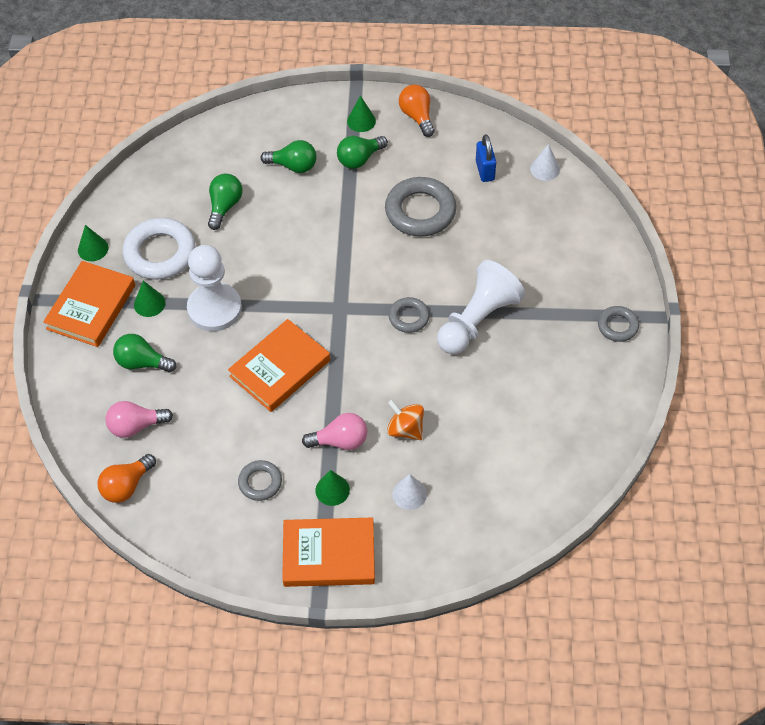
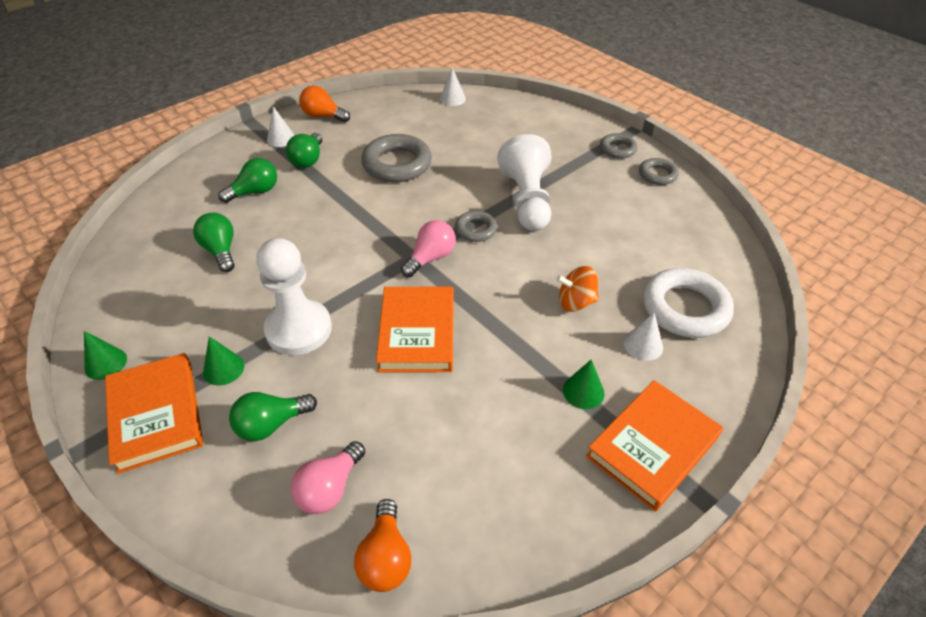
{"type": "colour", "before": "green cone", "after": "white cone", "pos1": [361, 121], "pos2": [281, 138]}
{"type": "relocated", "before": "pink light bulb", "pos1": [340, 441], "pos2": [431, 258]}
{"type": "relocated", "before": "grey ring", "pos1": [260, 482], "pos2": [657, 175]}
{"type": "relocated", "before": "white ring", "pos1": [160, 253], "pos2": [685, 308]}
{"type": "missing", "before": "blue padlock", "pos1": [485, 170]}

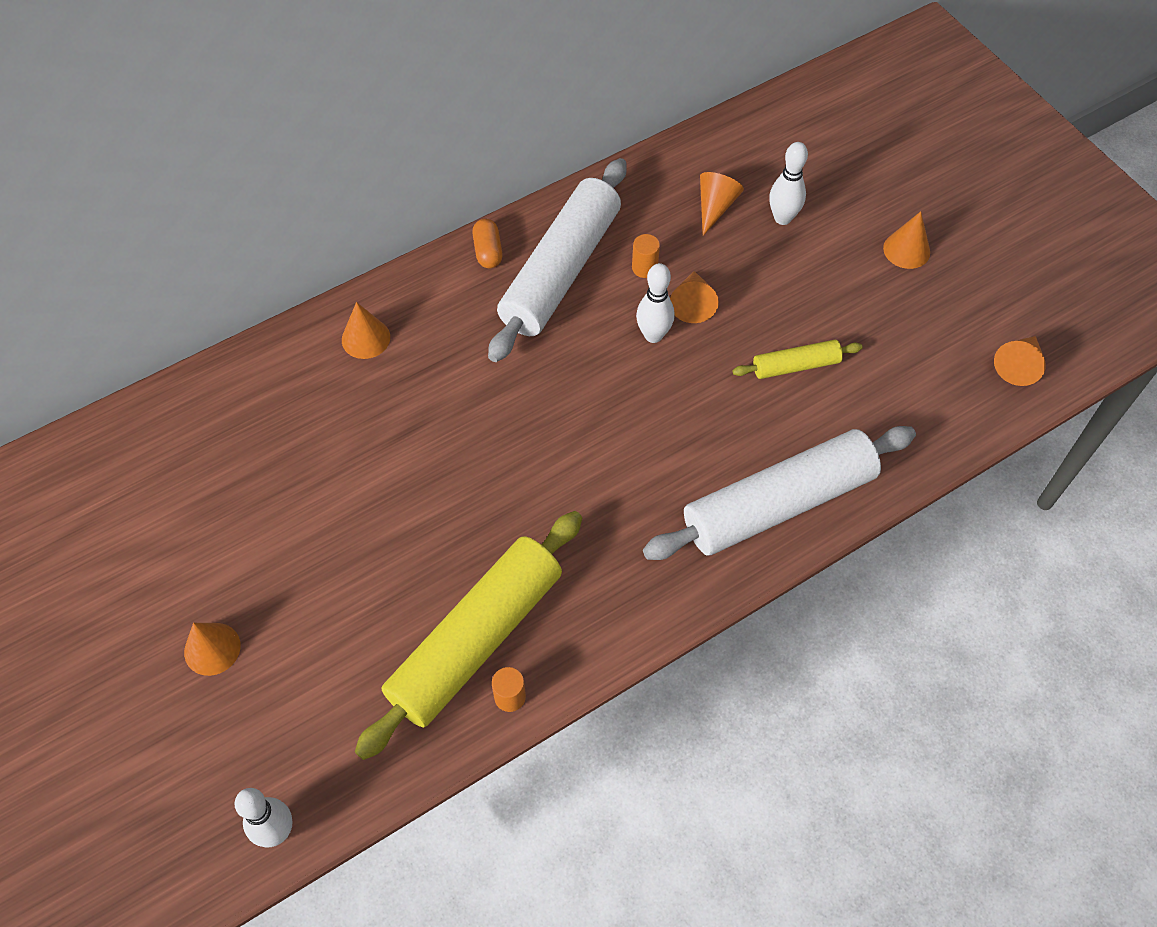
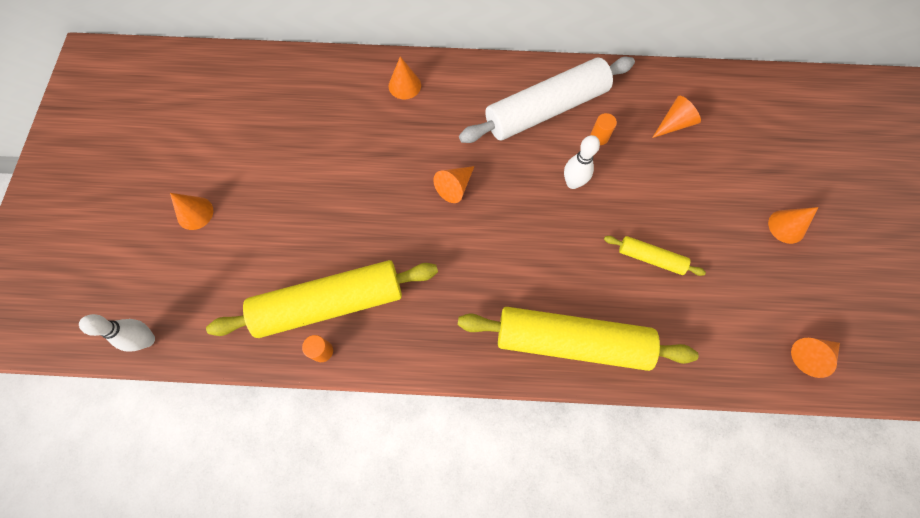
{"type": "relocated", "before": "orange cone", "pos1": [692, 304], "pos2": [455, 187]}
{"type": "colour", "before": "white rolling pin", "after": "yellow rolling pin", "pos1": [778, 504], "pos2": [571, 341]}
{"type": "missing", "before": "orange capsule", "pos1": [488, 251]}
{"type": "missing", "before": "white bowling pin", "pos1": [782, 218]}

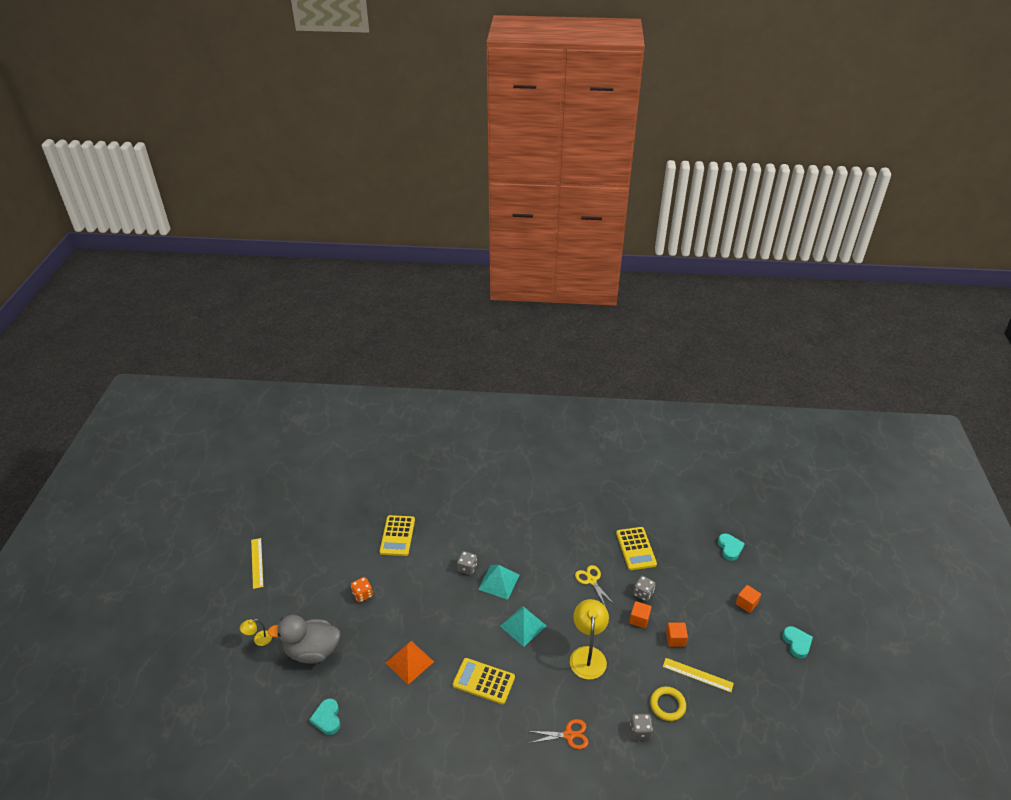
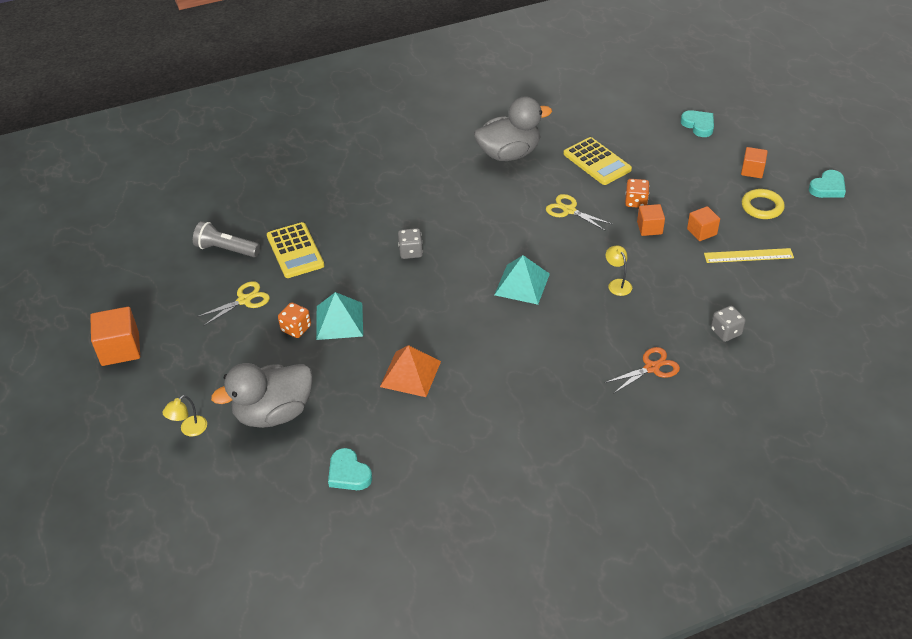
{"type": "exchanged", "before": "yellow ruler", "after": "orange cube", "pos1": [257, 563], "pos2": [120, 349]}
{"type": "appeared", "after": "grey flashlight", "pos2": [226, 249]}
{"type": "appeared", "after": "yellow scissors", "pos2": [244, 300]}
{"type": "relocated", "before": "turquoise pyramid", "pos1": [499, 582], "pos2": [339, 321]}
{"type": "appeared", "after": "grey duck", "pos2": [509, 154]}
{"type": "size", "before": "yellow lamp", "pos1": [588, 655], "pos2": [617, 284], "scale": 0.49}
{"type": "colour", "before": "grey dice", "after": "orange dice", "pos1": [643, 593], "pos2": [636, 202]}
{"type": "relocated", "before": "yellow ring", "pos1": [667, 705], "pos2": [762, 207]}
{"type": "spun", "before": "turquoise heart", "pos1": [797, 643], "pos2": [827, 187], "turn": 90}
{"type": "missing", "before": "yellow calculator", "pos1": [483, 681]}

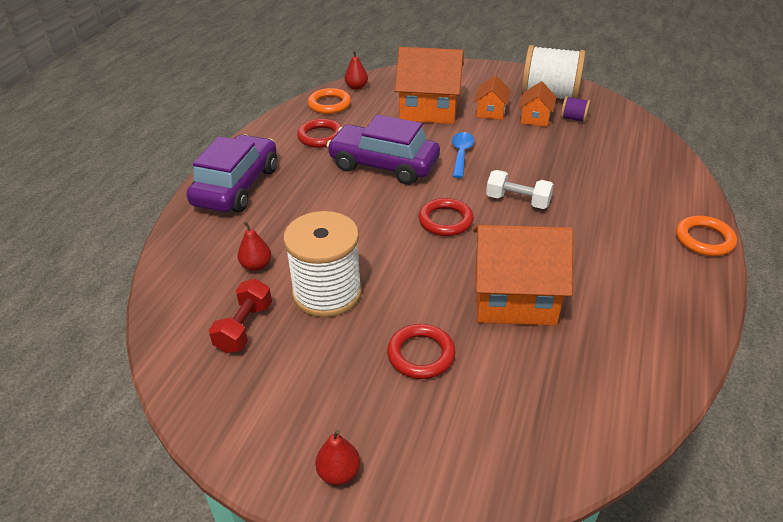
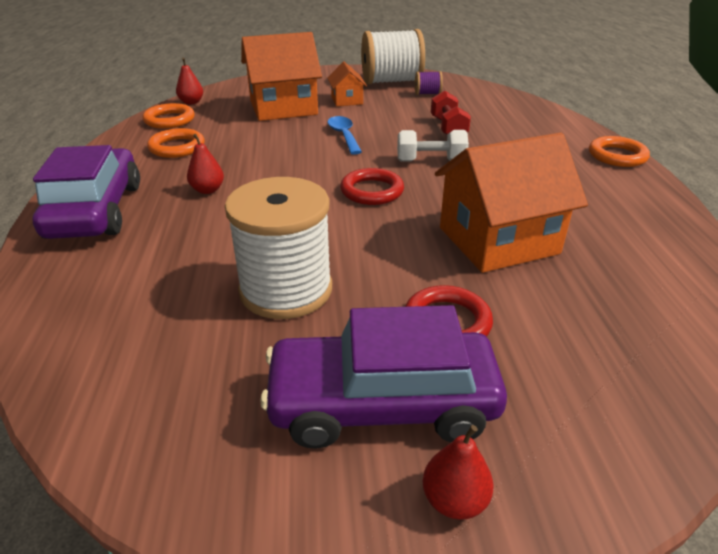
{"type": "colour", "before": "red ring", "after": "orange ring", "pos1": [320, 136], "pos2": [177, 147]}
{"type": "relocated", "before": "red pear", "pos1": [256, 265], "pos2": [208, 190]}
{"type": "relocated", "before": "purple car", "pos1": [384, 165], "pos2": [382, 404]}
{"type": "relocated", "before": "red dumbbell", "pos1": [244, 327], "pos2": [448, 128]}
{"type": "missing", "before": "orange house", "pos1": [535, 118]}

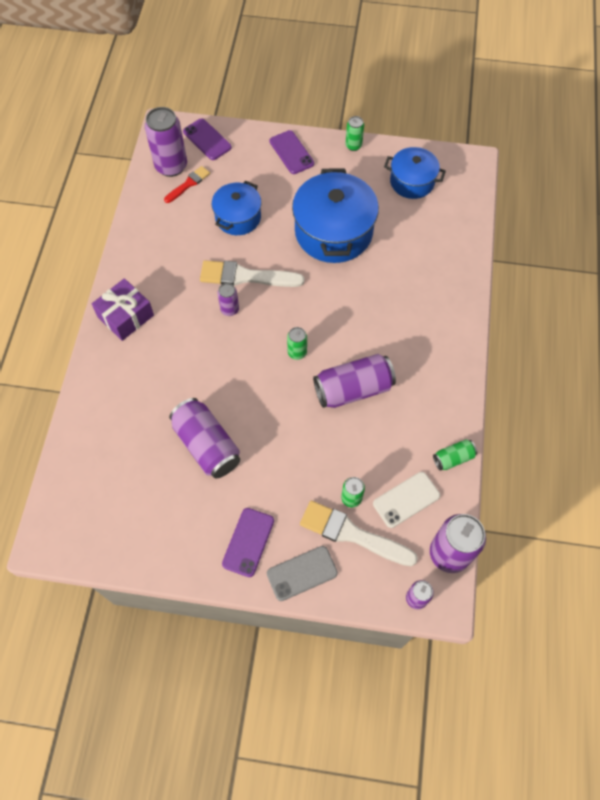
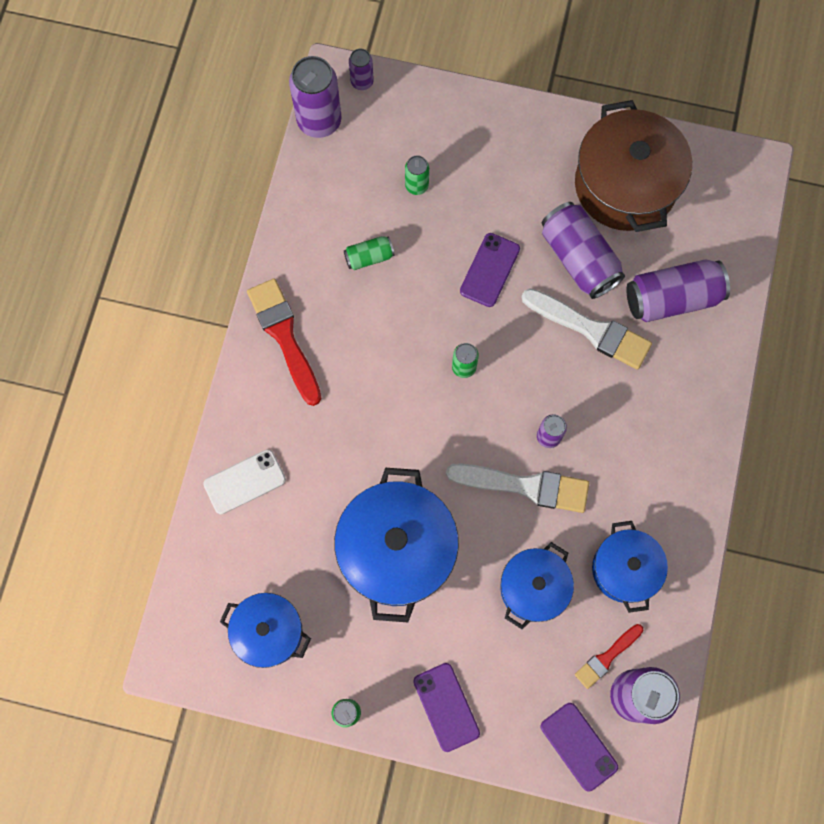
{"type": "relocated", "before": "white phone", "pos1": [406, 499], "pos2": [245, 482]}
{"type": "appeared", "after": "red brush", "pos2": [284, 336]}
{"type": "relocated", "before": "green can", "pos1": [453, 458], "pos2": [369, 257]}
{"type": "relocated", "before": "purple phone", "pos1": [248, 542], "pos2": [490, 270]}
{"type": "relocated", "before": "white brush", "pos1": [352, 534], "pos2": [591, 330]}
{"type": "appeared", "after": "brown pot", "pos2": [625, 185]}
{"type": "appeared", "after": "blue pot", "pos2": [624, 569]}
{"type": "relocated", "before": "purple can", "pos1": [353, 389], "pos2": [672, 298]}
{"type": "missing", "before": "purple gift", "pos1": [126, 316]}
{"type": "missing", "before": "grey phone", "pos1": [302, 573]}

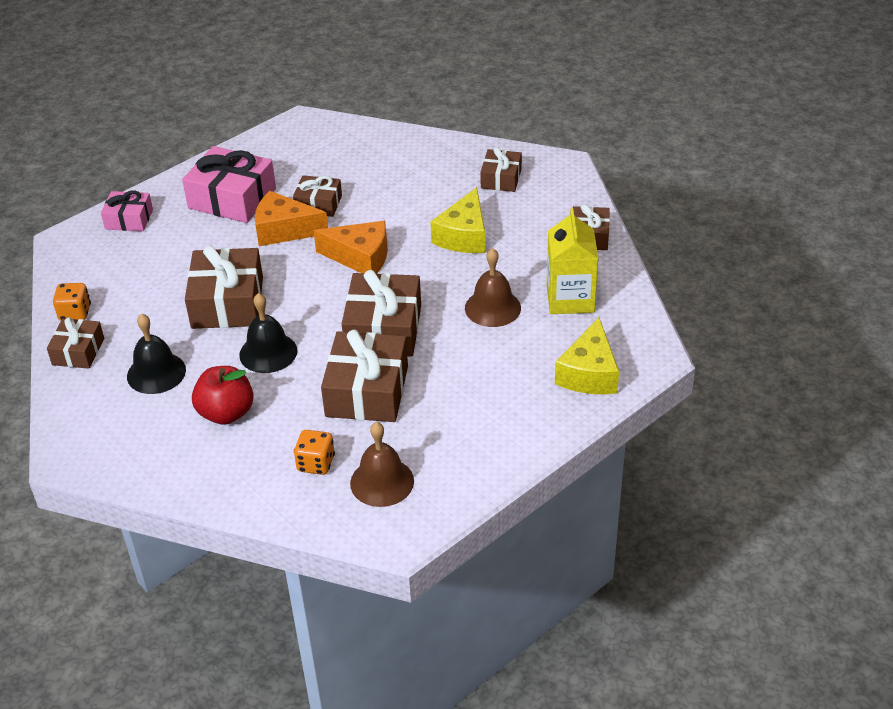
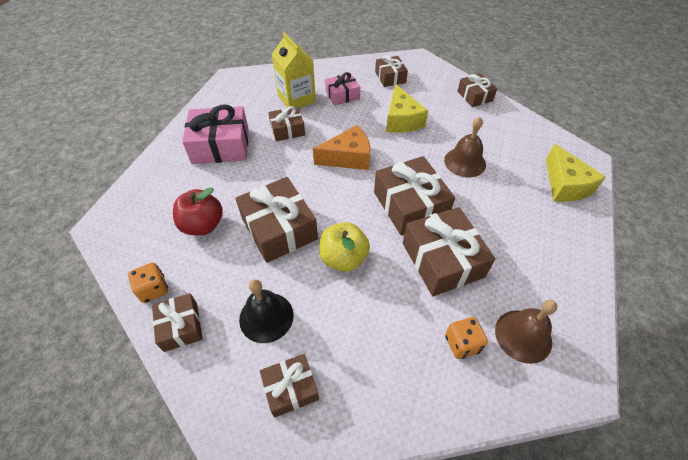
{"type": "relocated", "before": "red apple", "pos1": [226, 413], "pos2": [203, 225]}
{"type": "appeared", "after": "brown gift", "pos2": [290, 388]}
{"type": "relocated", "before": "yellow carton", "pos1": [570, 299], "pos2": [296, 99]}
{"type": "exchanged", "before": "black bell", "after": "yellow apple", "pos1": [268, 352], "pos2": [343, 258]}
{"type": "relocated", "before": "pink gift", "pos1": [129, 219], "pos2": [342, 95]}
{"type": "missing", "before": "orange cheese", "pos1": [284, 230]}

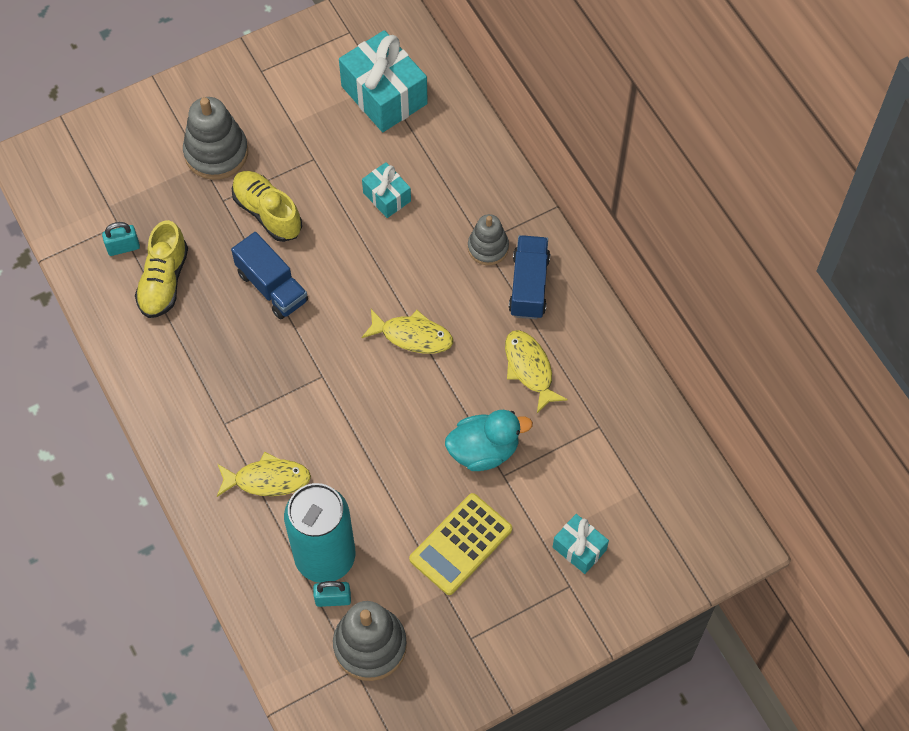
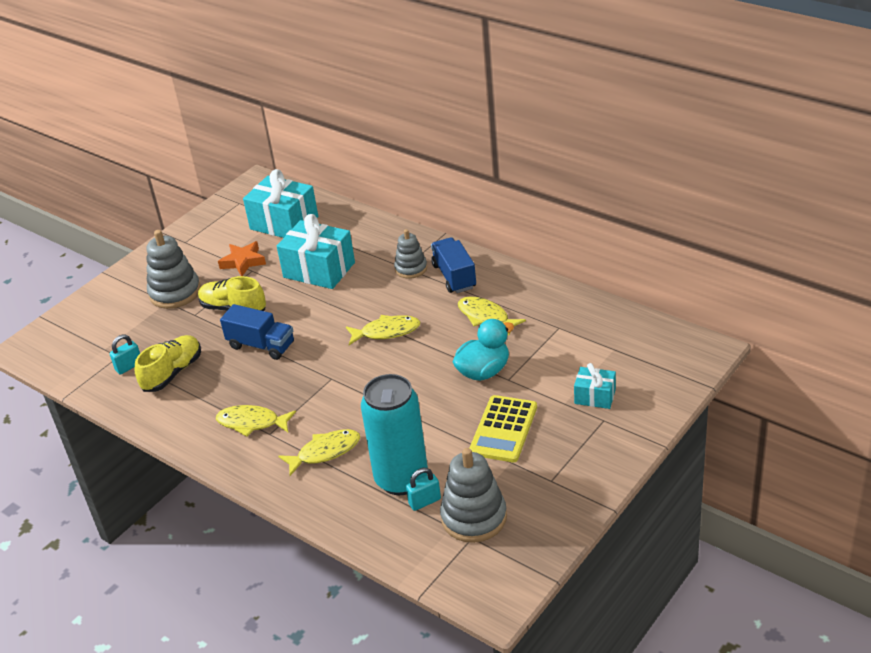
{"type": "spun", "before": "yellow shoe", "pos1": [164, 281], "pos2": [172, 373], "turn": -135}
{"type": "appeared", "after": "yellow fish", "pos2": [252, 422]}
{"type": "appeared", "after": "orange star", "pos2": [243, 262]}
{"type": "size", "before": "turquoise gift", "pos1": [387, 197], "pos2": [319, 270], "scale": 1.86}

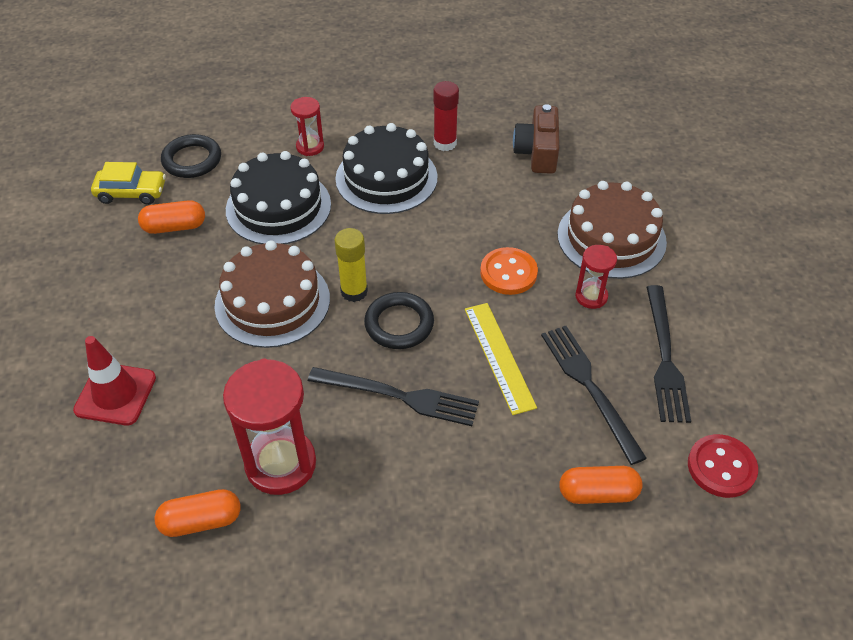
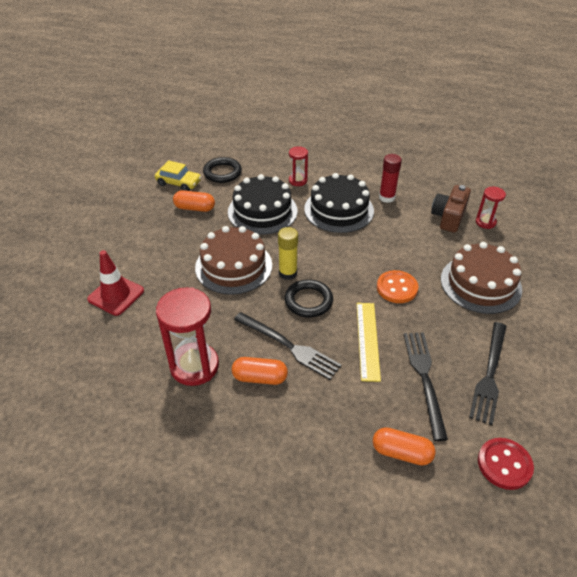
{"type": "relocated", "before": "orange capsule", "pos1": [201, 521], "pos2": [260, 378]}
{"type": "relocated", "before": "red hourglass", "pos1": [591, 296], "pos2": [485, 222]}

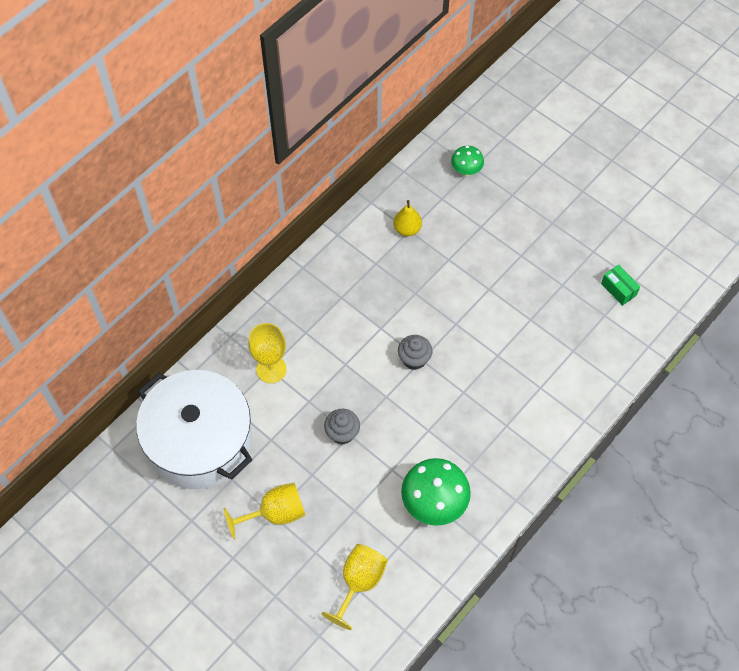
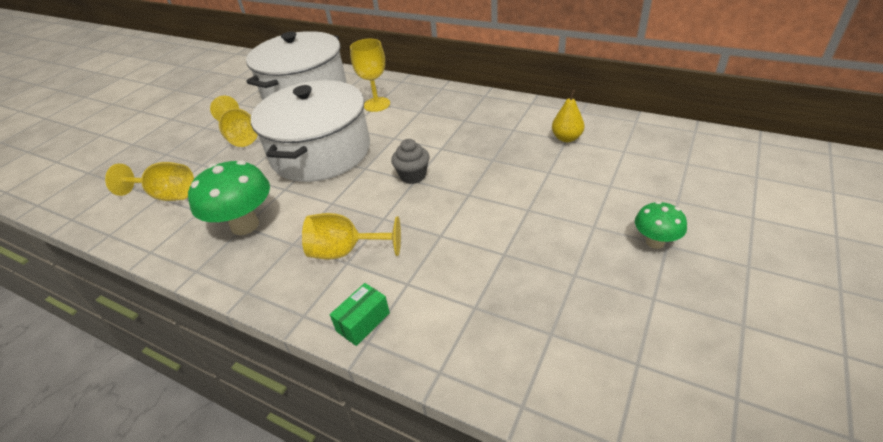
{"type": "exchanged", "before": "grey cupcake", "after": "white pot", "pos1": [342, 433], "pos2": [321, 152]}
{"type": "appeared", "after": "yellow goblet", "pos2": [345, 251]}
{"type": "relocated", "before": "green box", "pos1": [618, 289], "pos2": [363, 322]}
{"type": "relocated", "before": "green mushroom", "pos1": [466, 171], "pos2": [655, 242]}

